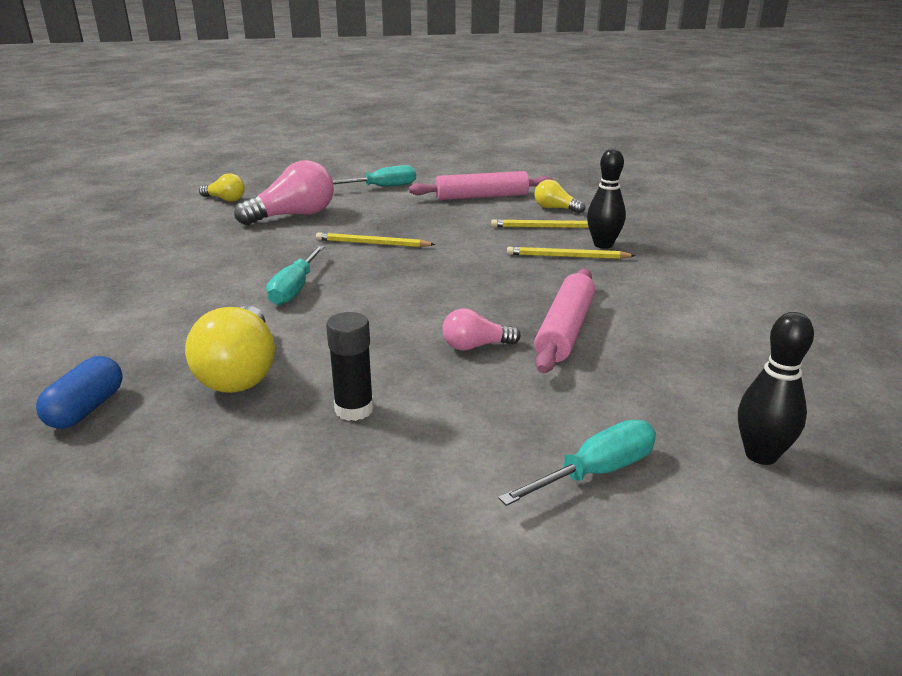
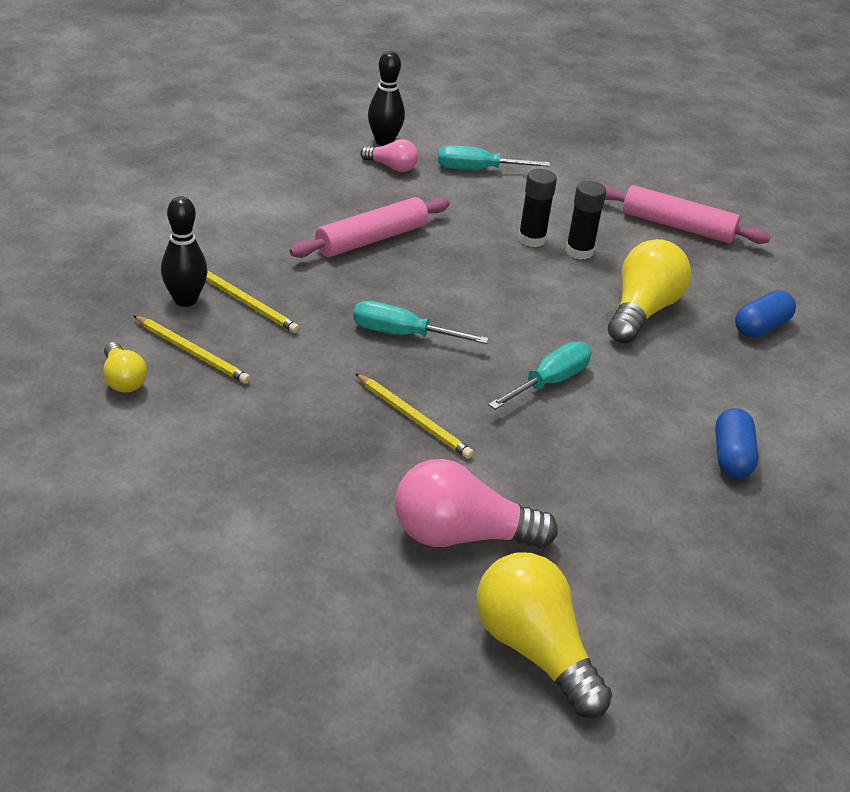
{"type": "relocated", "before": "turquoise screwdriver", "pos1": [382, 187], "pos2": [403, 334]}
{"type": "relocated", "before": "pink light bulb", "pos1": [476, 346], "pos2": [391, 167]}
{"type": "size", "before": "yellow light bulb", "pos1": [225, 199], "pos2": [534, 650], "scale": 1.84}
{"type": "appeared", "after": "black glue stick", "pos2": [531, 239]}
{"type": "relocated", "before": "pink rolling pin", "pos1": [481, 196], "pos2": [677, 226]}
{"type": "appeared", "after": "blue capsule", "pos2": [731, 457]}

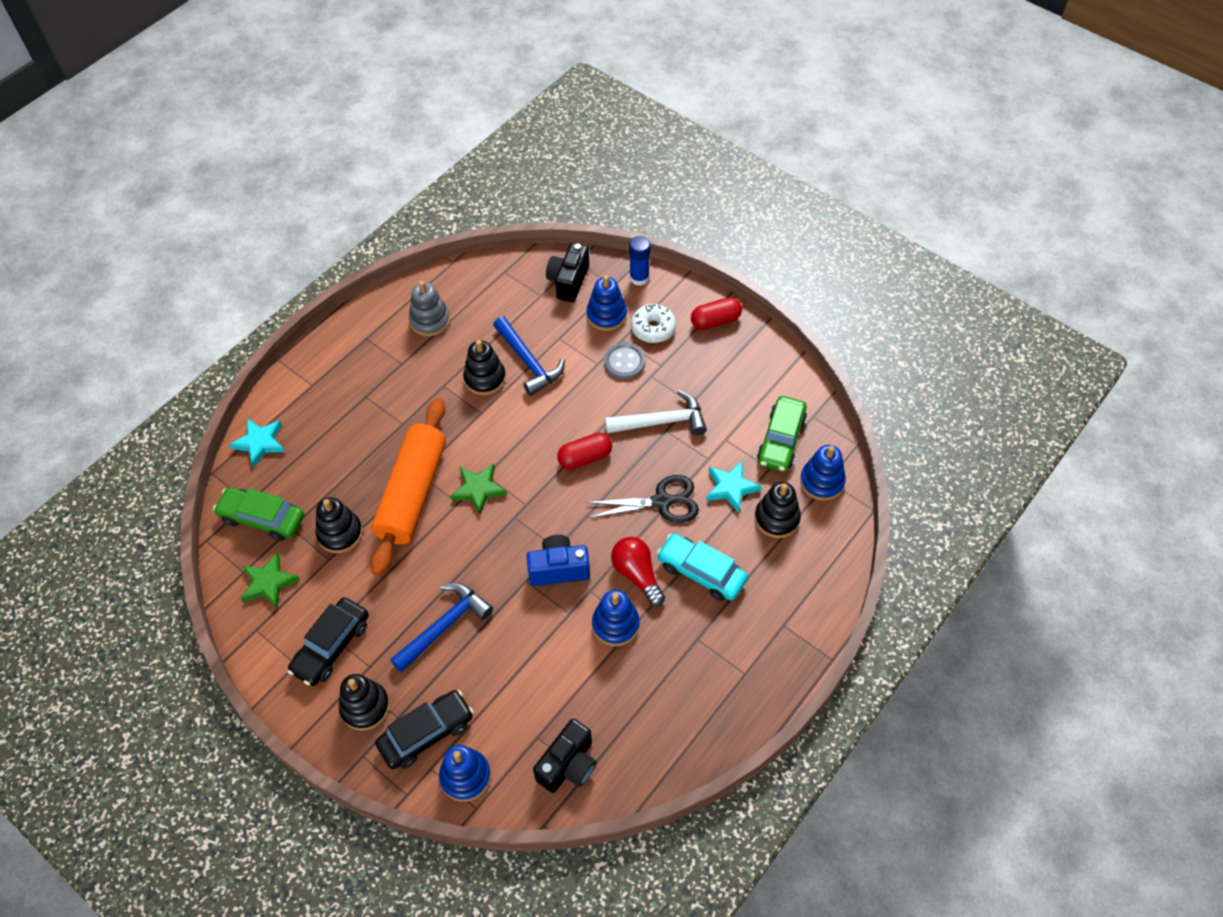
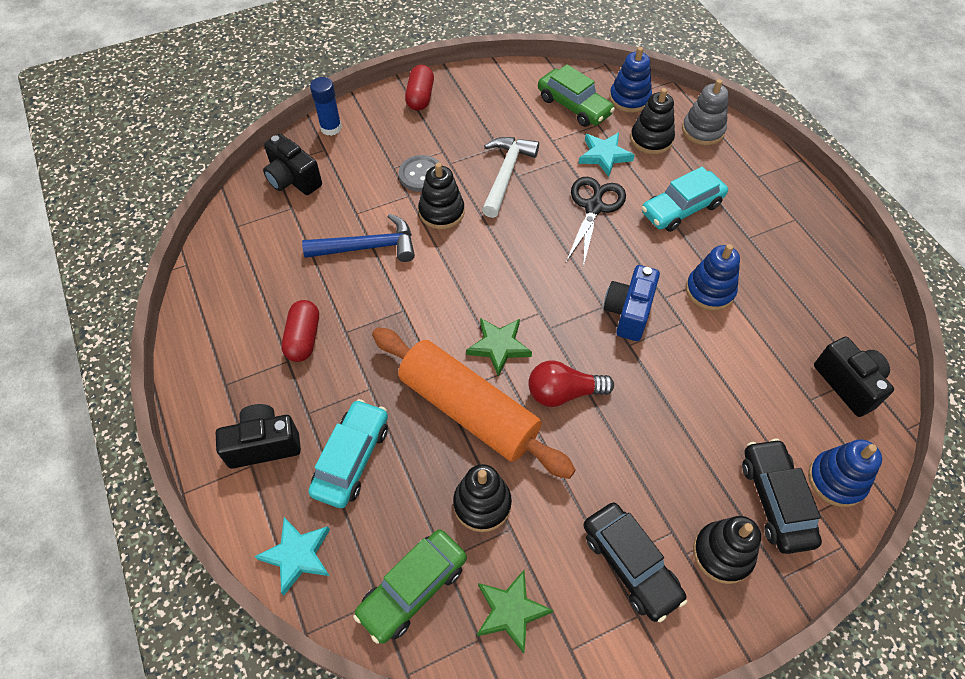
{"type": "appeared", "after": "black camera", "pos2": [264, 445]}
{"type": "relocated", "before": "red capsule", "pos1": [585, 457], "pos2": [303, 338]}
{"type": "appeared", "after": "turquoise car", "pos2": [352, 459]}
{"type": "relocated", "before": "black stacking toy", "pos1": [485, 378], "pos2": [441, 212]}
{"type": "relocated", "before": "red light bulb", "pos1": [637, 574], "pos2": [563, 393]}
{"type": "relocated", "before": "grey stacking toy", "pos1": [430, 320], "pos2": [703, 130]}
{"type": "missing", "before": "blue hammer", "pos1": [444, 626]}
{"type": "missing", "before": "blue stacking toy", "pos1": [606, 315]}
{"type": "missing", "before": "white donut", "pos1": [653, 328]}

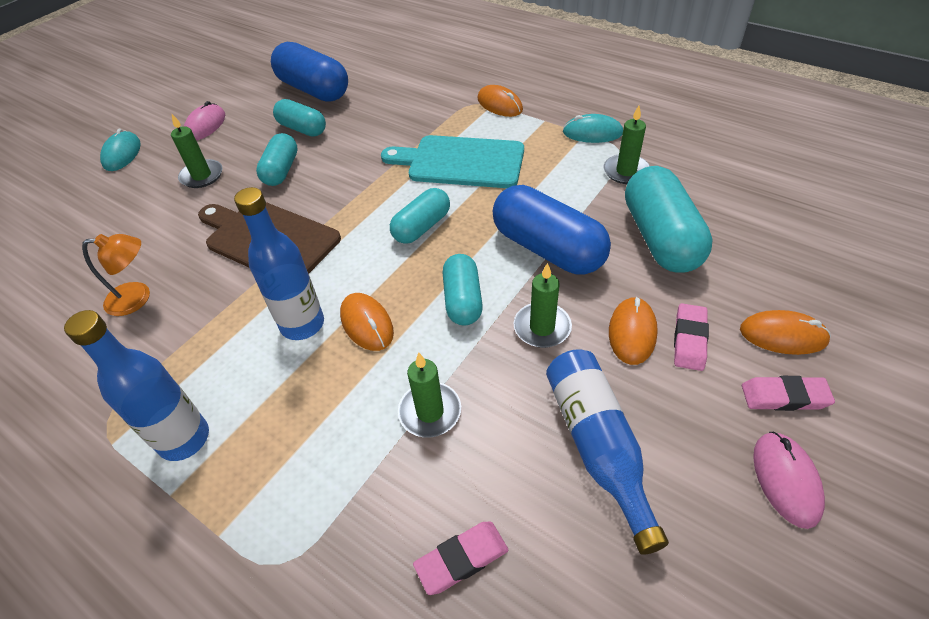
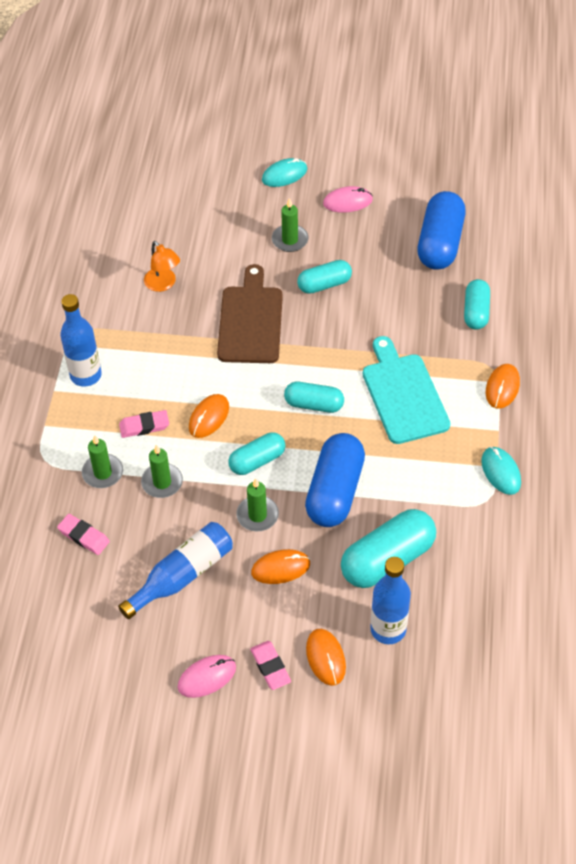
{"type": "relocated", "before": "green candle", "pos1": [626, 171], "pos2": [103, 473]}
{"type": "relocated", "before": "pink eraser", "pos1": [689, 339], "pos2": [144, 426]}
{"type": "relocated", "before": "blue bottle", "pos1": [302, 324], "pos2": [388, 629]}
{"type": "relocated", "before": "turquoise capsule", "pos1": [302, 129], "pos2": [476, 312]}

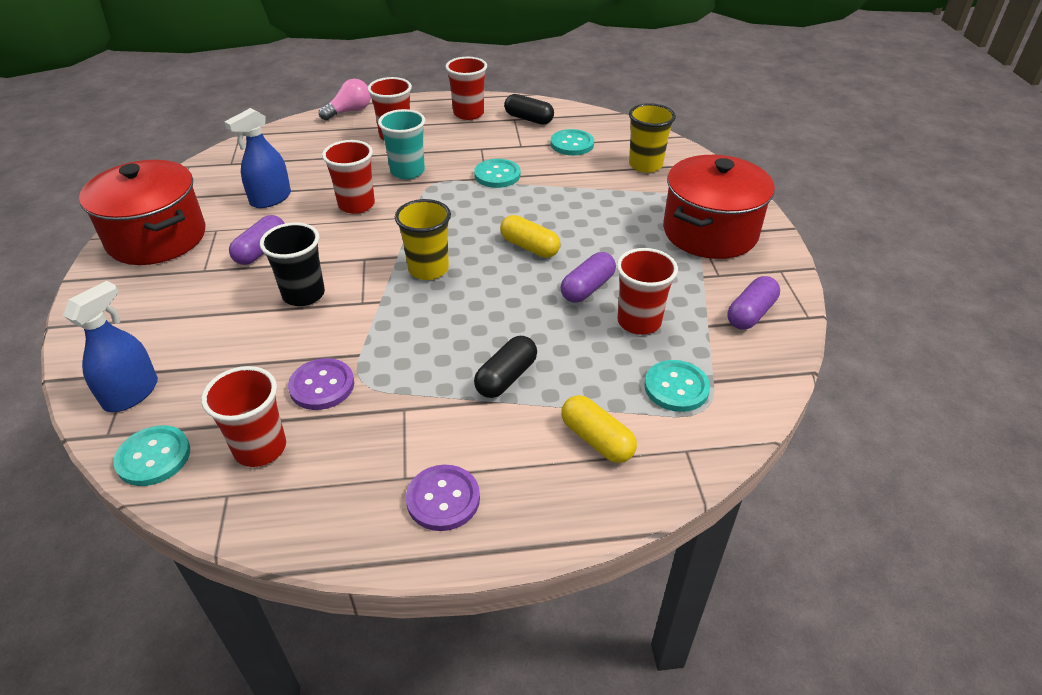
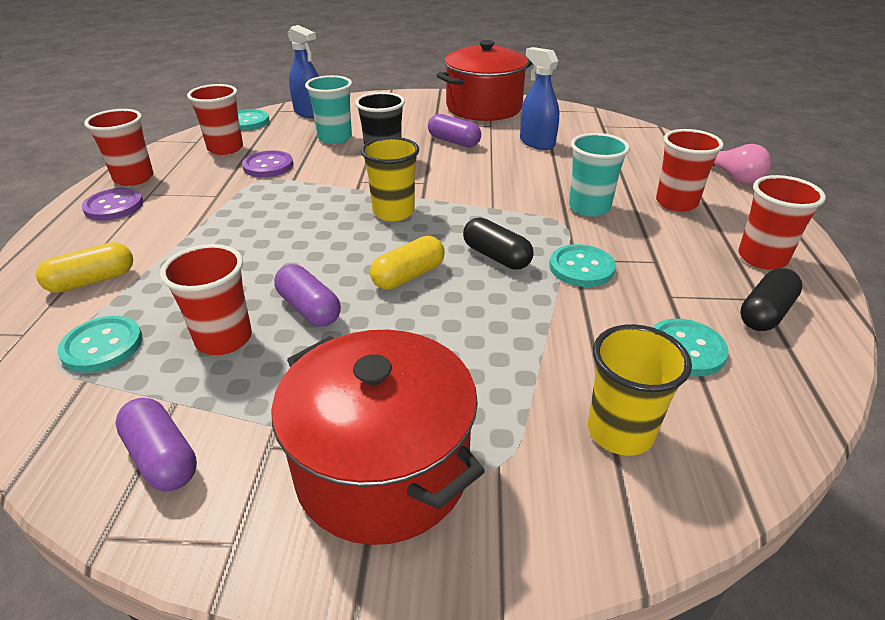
{"type": "relocated", "before": "red cup", "pos1": [356, 205], "pos2": [134, 178]}
{"type": "appeared", "after": "turquoise cup", "pos2": [335, 138]}
{"type": "relocated", "before": "black capsule", "pos1": [506, 377], "pos2": [496, 256]}

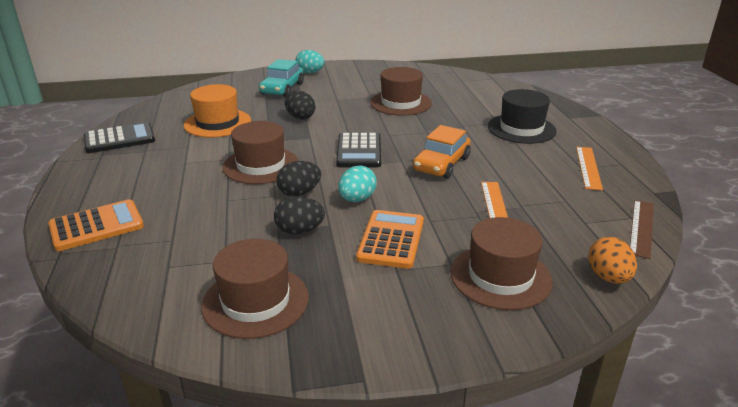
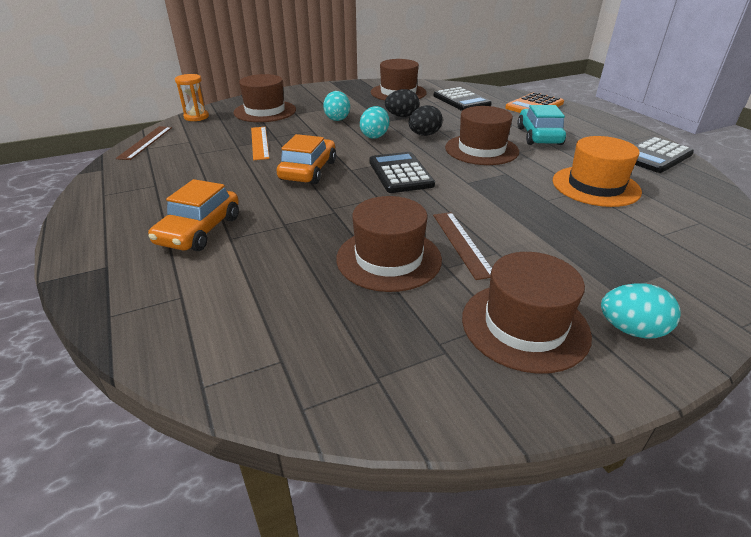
{"type": "exchanged", "before": "black hat", "after": "orange car", "pos1": [521, 129], "pos2": [199, 230]}
{"type": "exchanged", "before": "orange egg", "after": "orange hourglass", "pos1": [608, 277], "pos2": [196, 117]}
{"type": "exchanged", "before": "orange calculator", "after": "turquoise egg", "pos1": [391, 240], "pos2": [337, 118]}
{"type": "appeared", "after": "brown ruler", "pos2": [462, 243]}
{"type": "appeared", "after": "black calculator", "pos2": [461, 100]}
{"type": "appeared", "after": "brown hat", "pos2": [524, 326]}
{"type": "relocated", "before": "turquoise car", "pos1": [282, 89], "pos2": [539, 136]}
{"type": "missing", "before": "black egg", "pos1": [300, 117]}
{"type": "missing", "before": "orange ruler", "pos1": [588, 167]}

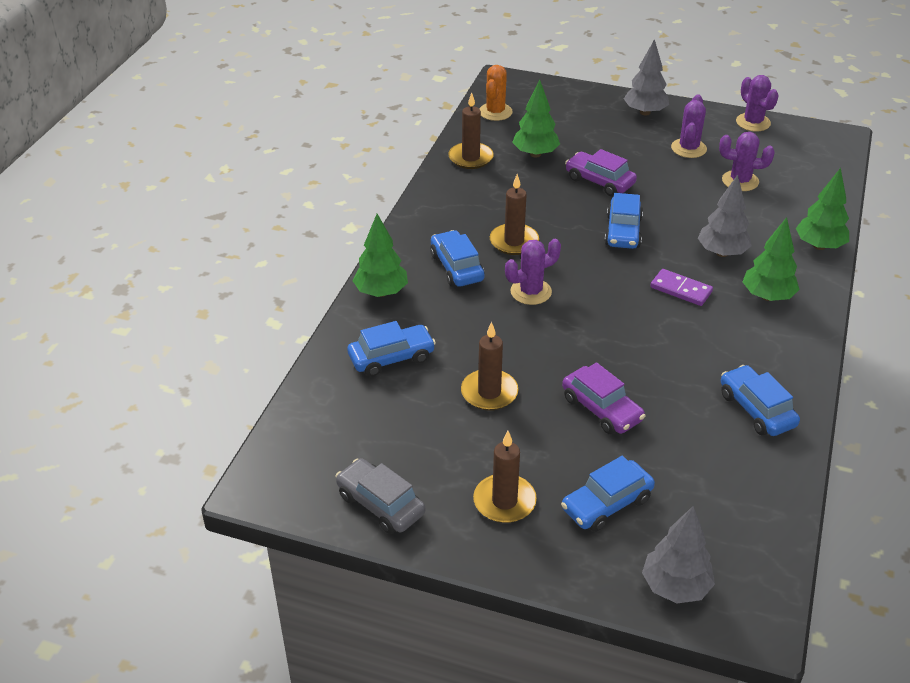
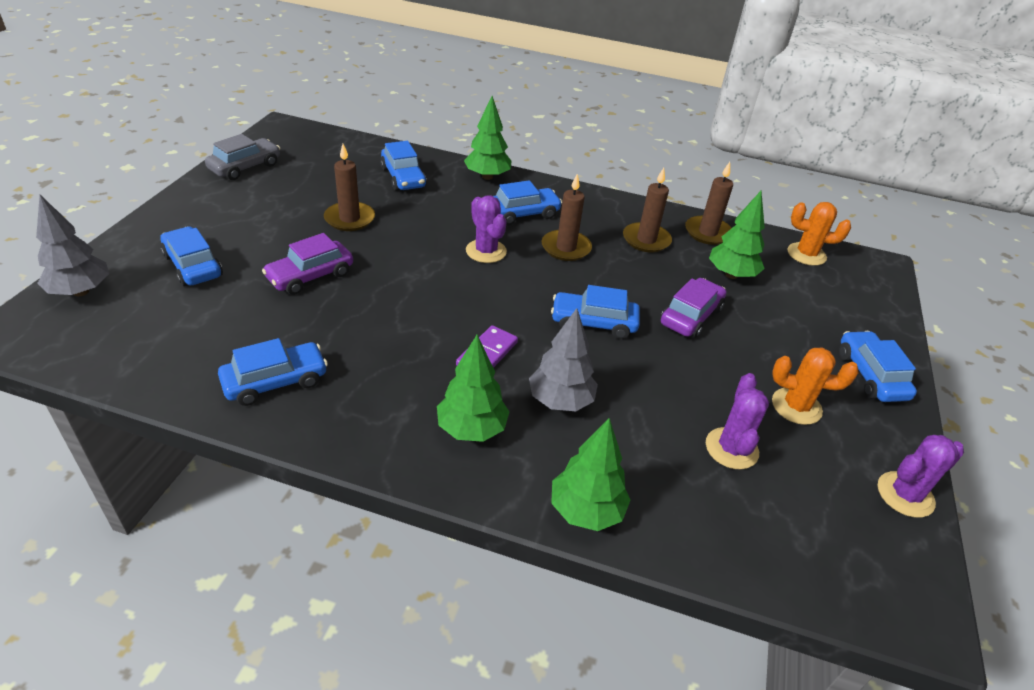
{"type": "relocated", "before": "brown candle", "pos1": [504, 501], "pos2": [646, 240]}
{"type": "colour", "before": "purple cactus", "after": "orange cactus", "pos1": [688, 148], "pos2": [796, 406]}
{"type": "exchanged", "before": "grey tree", "after": "blue car", "pos1": [645, 112], "pos2": [870, 375]}

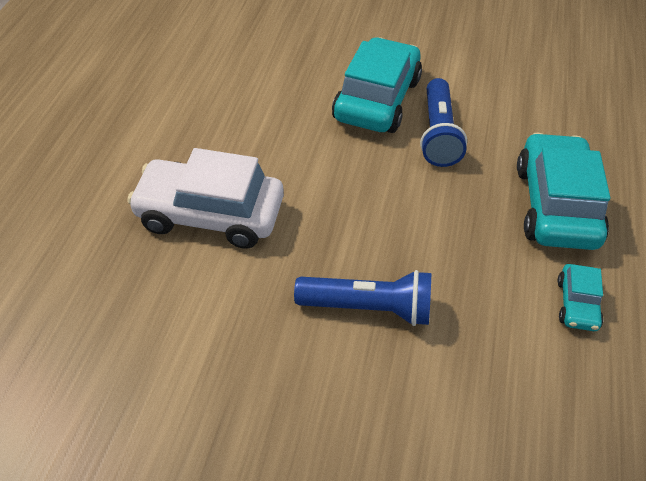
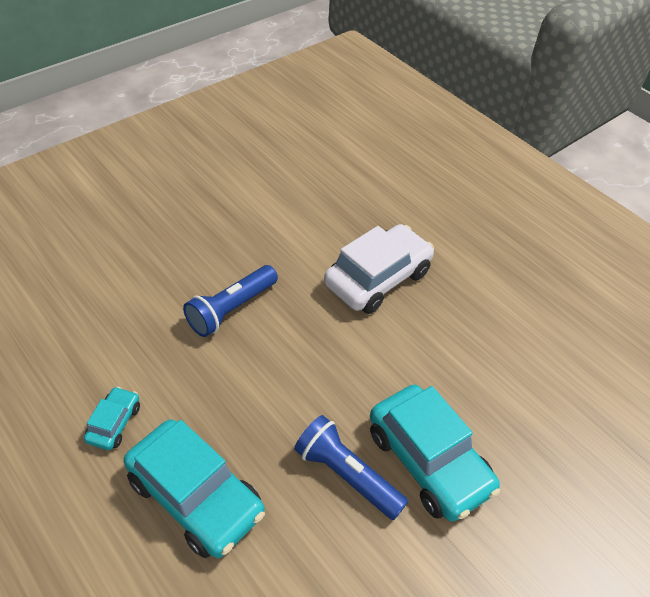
{"type": "spun", "before": "turquoise car", "pos1": [577, 304], "pos2": [114, 423], "turn": 60}

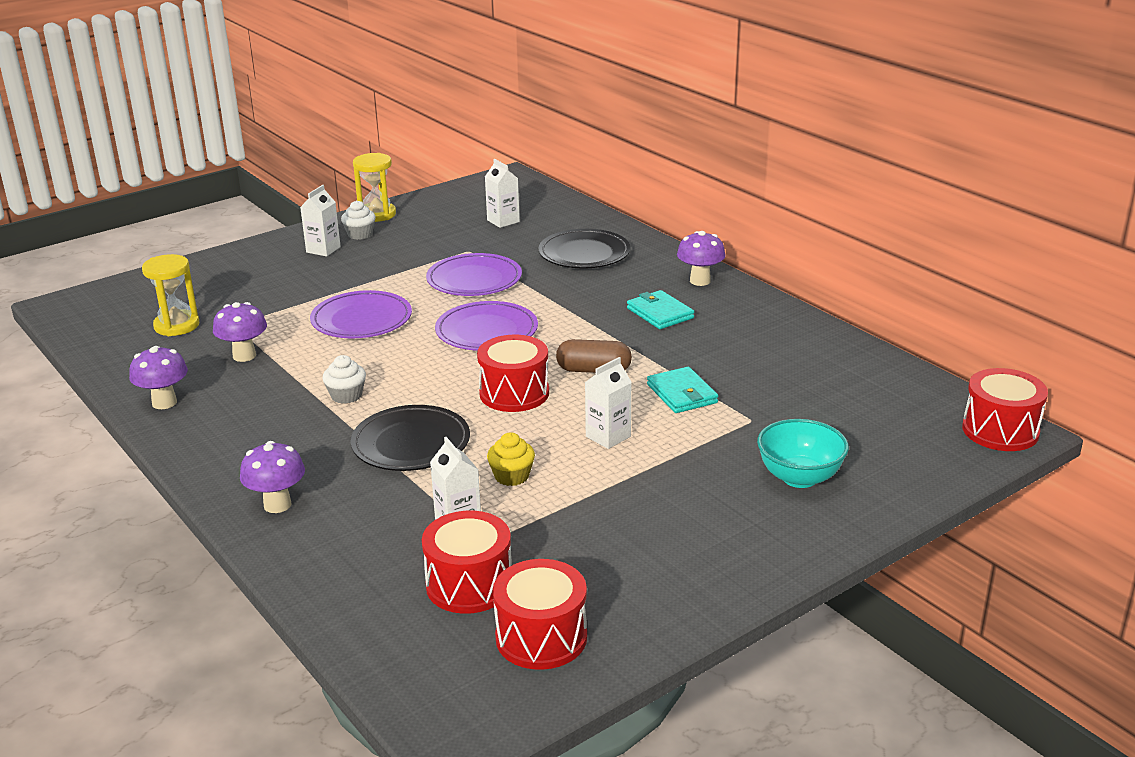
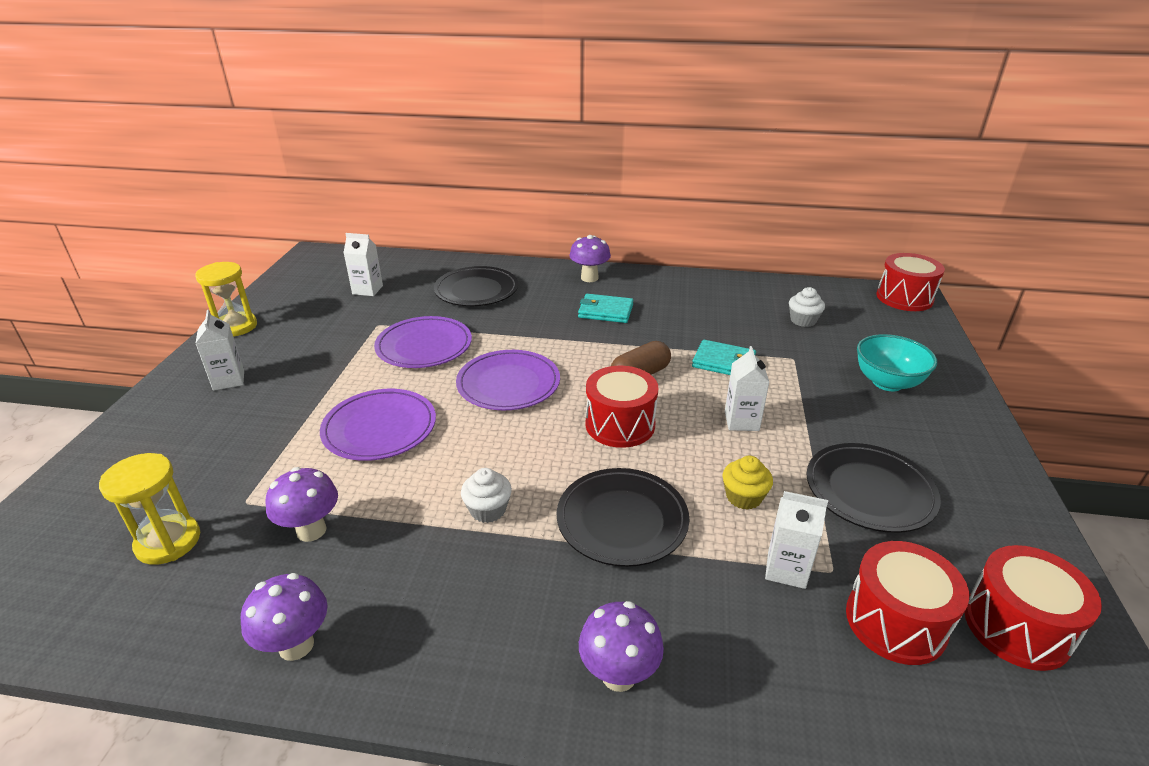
{"type": "relocated", "before": "white cupcake", "pos1": [360, 234], "pos2": [803, 320]}
{"type": "appeared", "after": "black plate", "pos2": [869, 491]}

